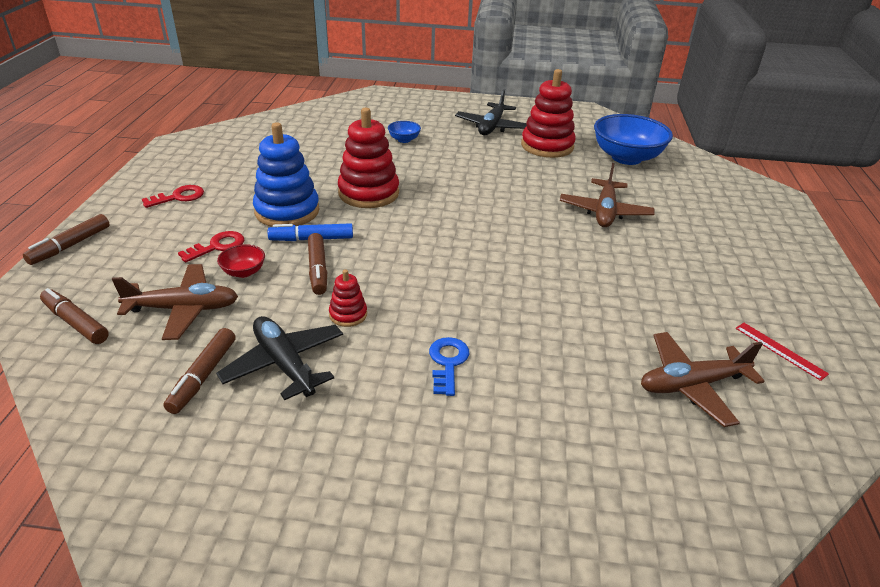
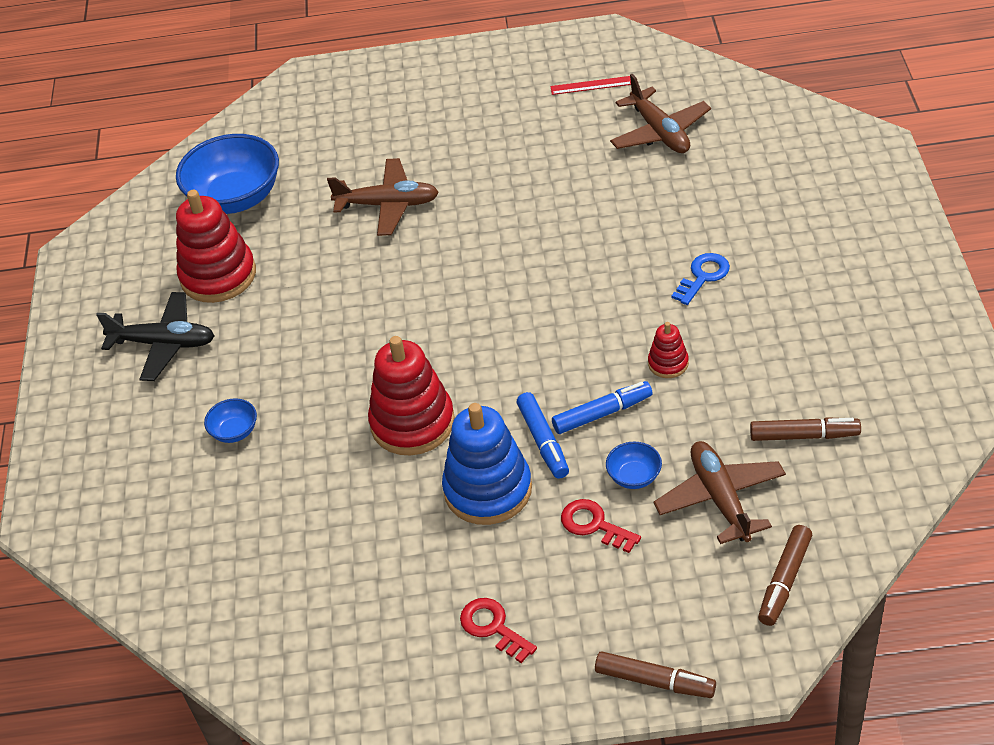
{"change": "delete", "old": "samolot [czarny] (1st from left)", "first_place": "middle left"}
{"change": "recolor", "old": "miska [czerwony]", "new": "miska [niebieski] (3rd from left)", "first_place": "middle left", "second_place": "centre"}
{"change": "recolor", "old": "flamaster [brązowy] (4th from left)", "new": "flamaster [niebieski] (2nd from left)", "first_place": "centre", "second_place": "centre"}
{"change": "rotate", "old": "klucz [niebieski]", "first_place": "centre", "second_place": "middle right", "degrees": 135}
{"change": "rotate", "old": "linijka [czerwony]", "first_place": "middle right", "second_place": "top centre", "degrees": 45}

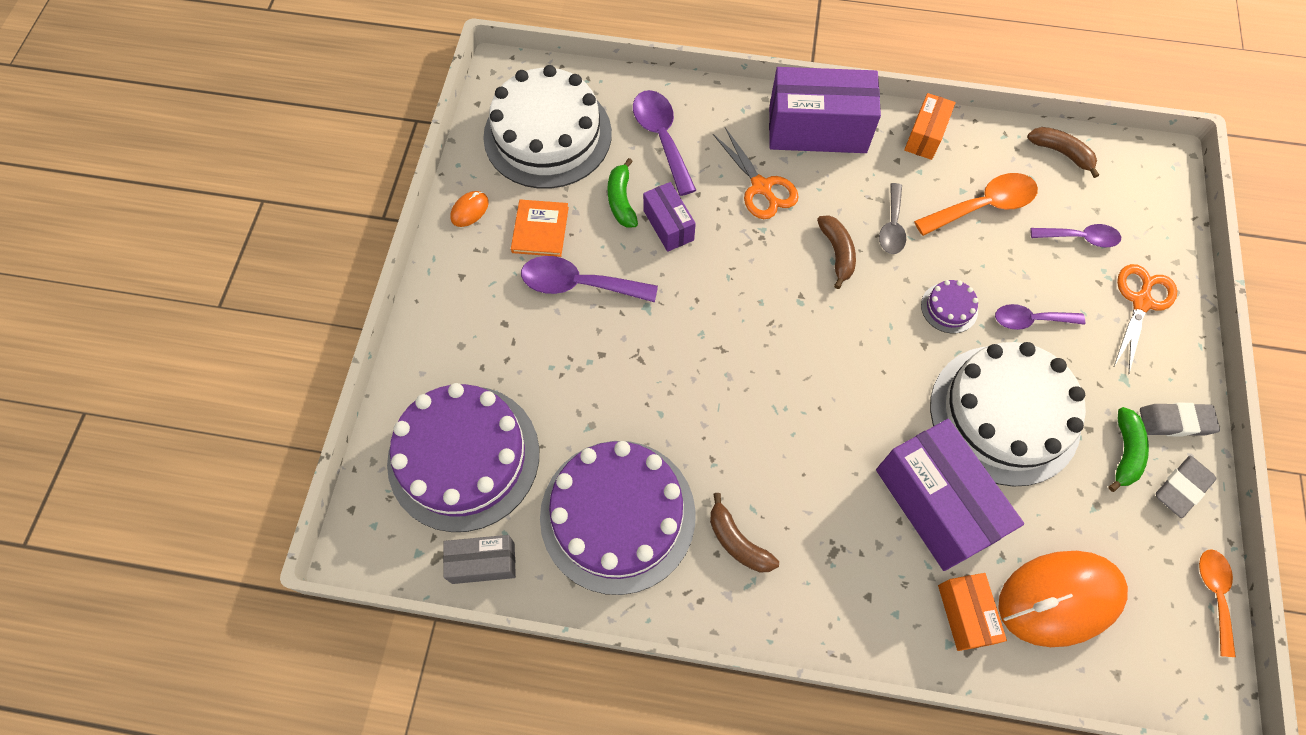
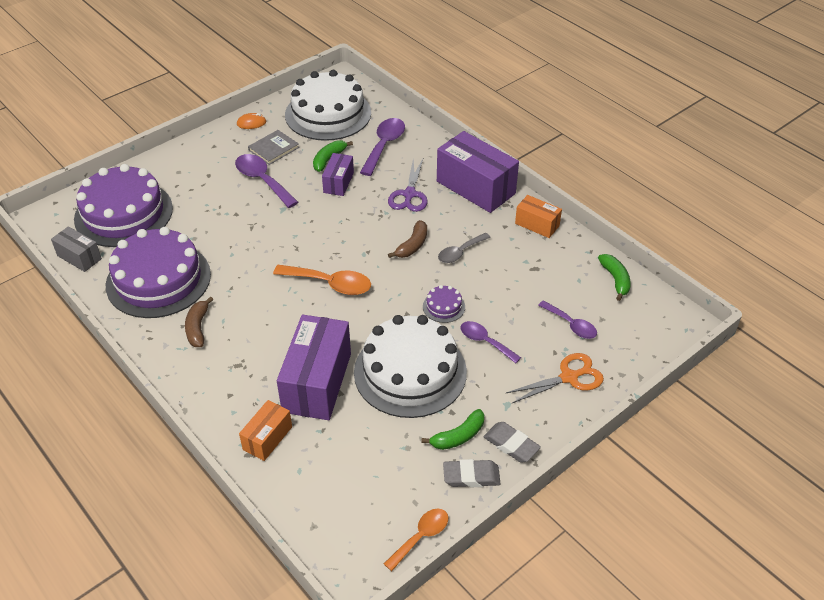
{"change": "delete", "old": "myszka [pomarańczowy] (2nd from left)", "first_place": "bottom right"}
{"change": "move", "old": "łyżka [pomarańczowy] (1st from left)", "first_place": "top right", "second_place": "centre"}
{"change": "recolor", "old": "książka [pomarańczowy]", "new": "książka [szary]", "first_place": "top centre", "second_place": "top left"}
{"change": "recolor", "old": "nożyczki [pomarańczowy] (1st from left)", "new": "nożyczki [fioletowy]", "first_place": "top centre", "second_place": "top centre"}
{"change": "recolor", "old": "banan [brązowy] (3rd from left)", "new": "banan [zielony] (3rd from left)", "first_place": "top right", "second_place": "middle right"}
{"change": "rotate", "old": "pudełko [pomarańczowy] (1st from left in the first image)", "first_place": "top right", "second_place": "centre", "degrees": 60}

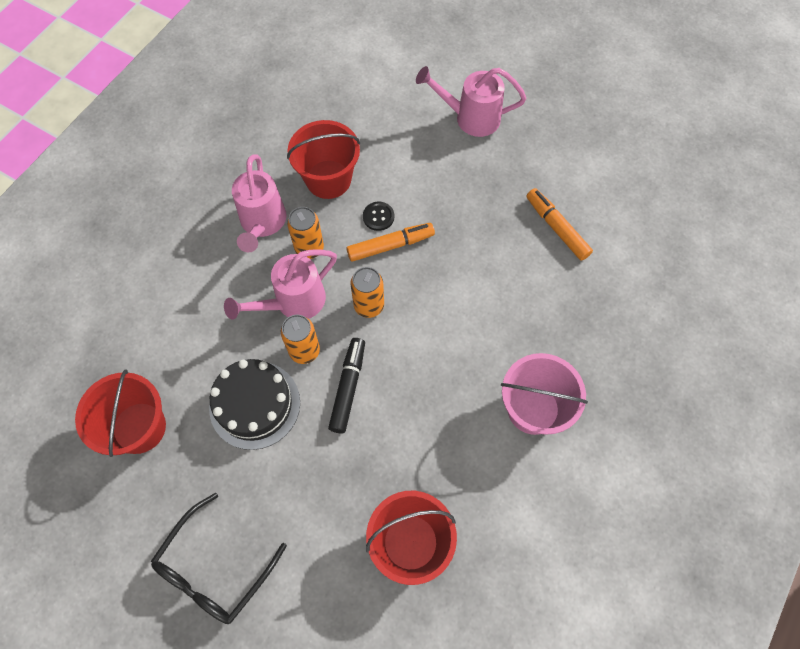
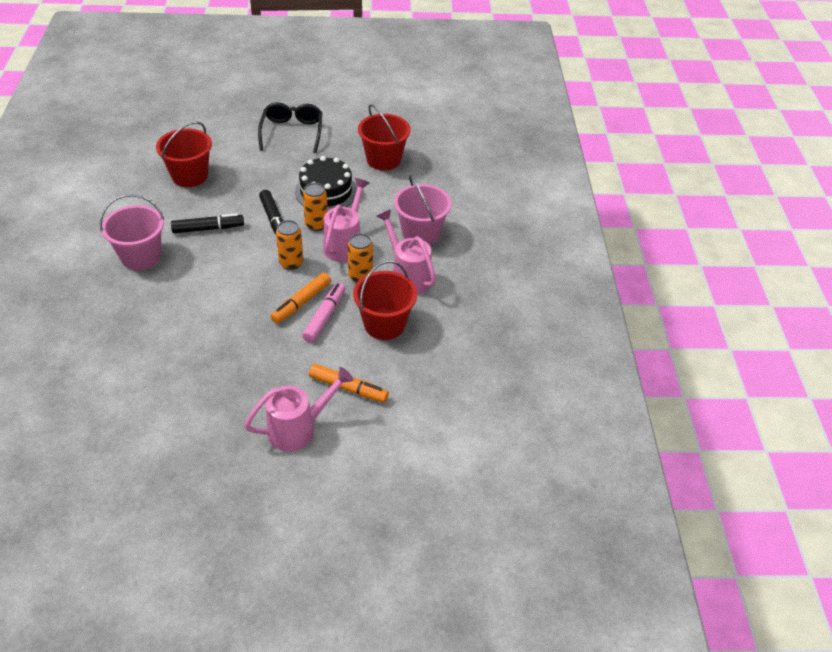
{"change": "insert", "new": "flamaster [czarny] (1st from left)", "second_place": "middle left"}
{"change": "insert", "new": "wiadro [różowy] (2nd from left)", "second_place": "top centre"}
{"change": "move", "old": "flamaster [pomarańczowy] (2nd from left)", "first_place": "middle right", "second_place": "centre"}
{"change": "replace", "old": "guzik [czarny]", "new": "flamaster [różowy]", "first_place": "top centre", "second_place": "centre"}

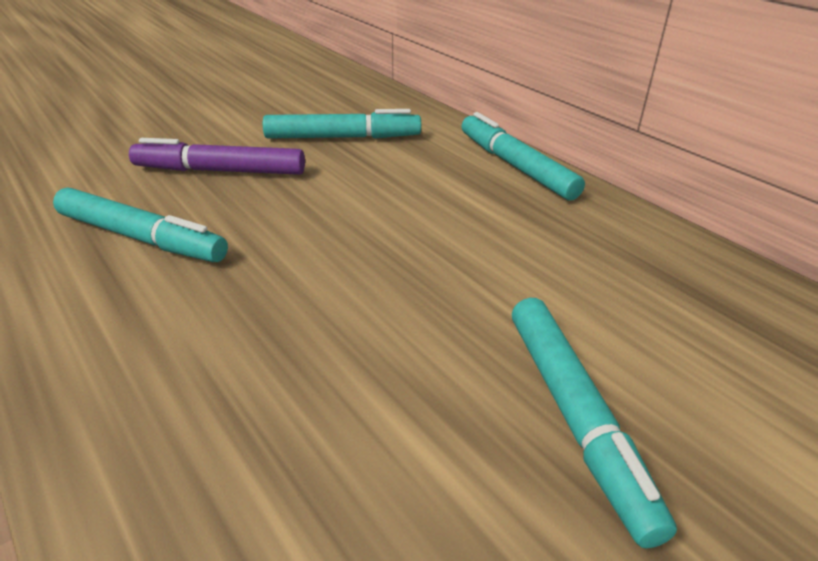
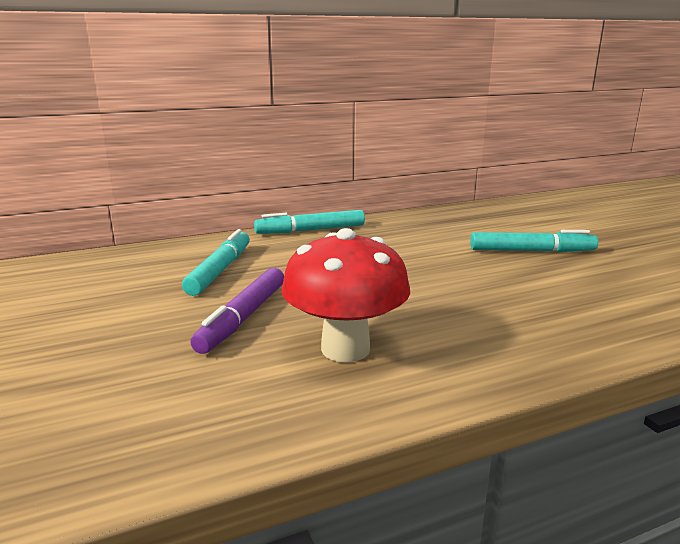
{"change": "replace", "old": "flamaster [turkusowy] (1st from left)", "new": "grzyb [czerwony]", "first_place": "middle left", "second_place": "centre"}

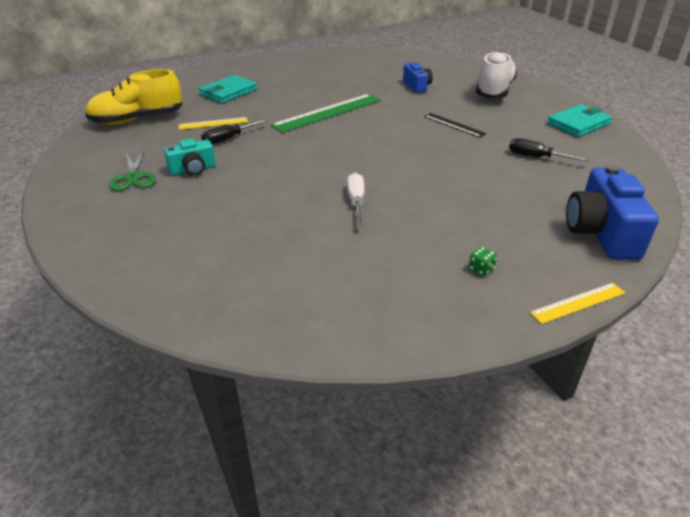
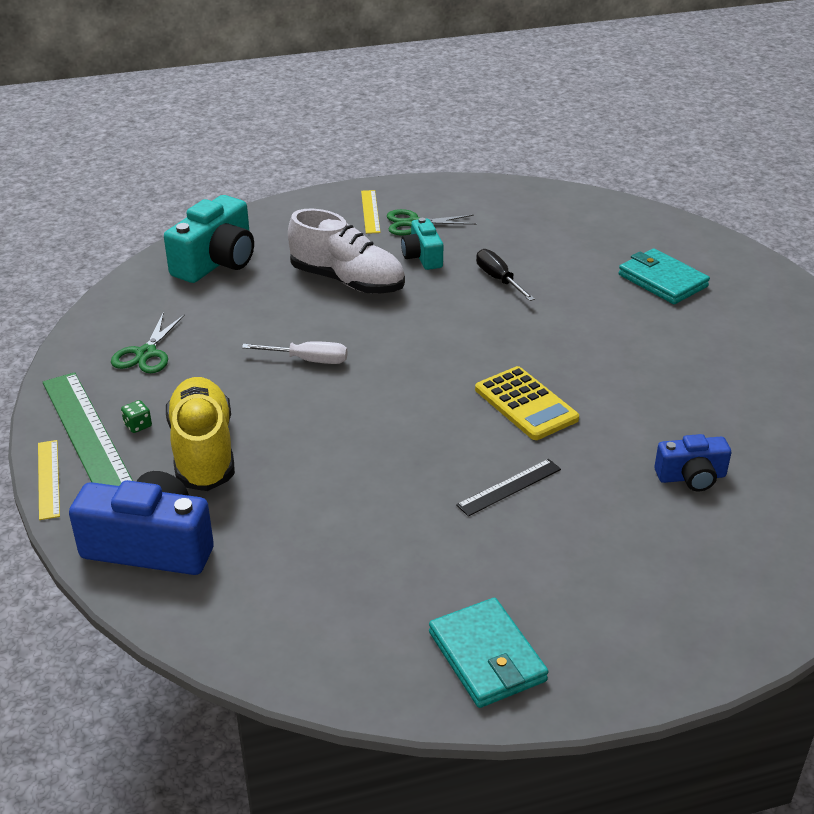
{"change": "delete", "old": "śrubokręt [czarny] (2nd from left)", "first_place": "top right"}
{"change": "insert", "new": "nożyczki [zielony] (1st from left)", "second_place": "middle left"}
{"change": "insert", "new": "aparat fotograficzny [turkusowy] (1st from left)", "second_place": "top left"}
{"change": "insert", "new": "kalkulator [żółty]", "second_place": "centre"}
{"change": "move", "old": "but [żółty]", "first_place": "top left", "second_place": "middle left"}
{"change": "move", "old": "linijka [żółty] (1st from left in the first image)", "new": "linijka [żółty] (2nd from left)", "first_place": "top left", "second_place": "top centre"}
{"change": "move", "old": "linijka [zielony]", "first_place": "top centre", "second_place": "middle left"}
{"change": "move", "old": "but [biały]", "first_place": "top right", "second_place": "top centre"}

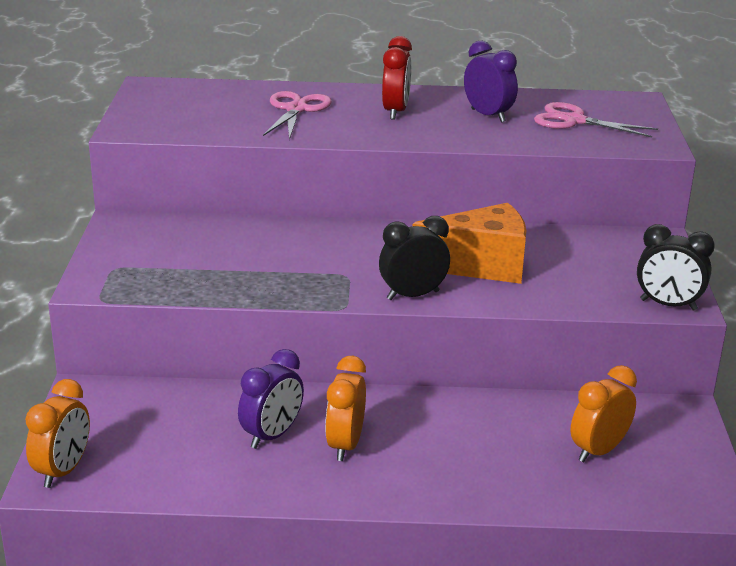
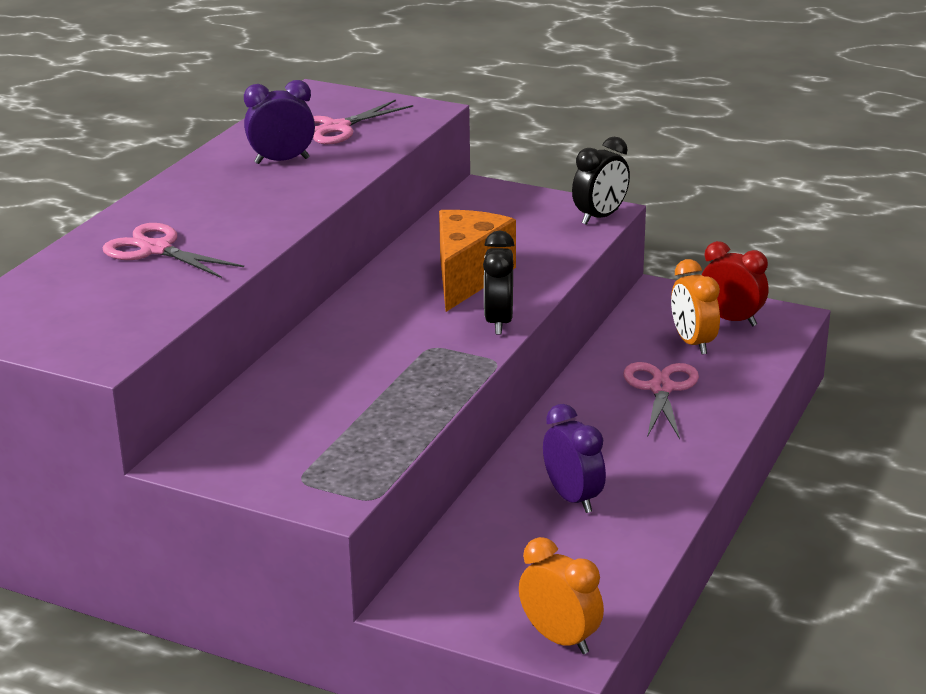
{"change": "delete", "old": "budzik [pomarańczowy] (2nd from left)", "first_place": "bottom centre"}
{"change": "insert", "new": "nożyczki [różowy] (3rd from left)", "second_place": "middle right"}
{"change": "move", "old": "budzik [czerwony]", "first_place": "top centre", "second_place": "middle right"}

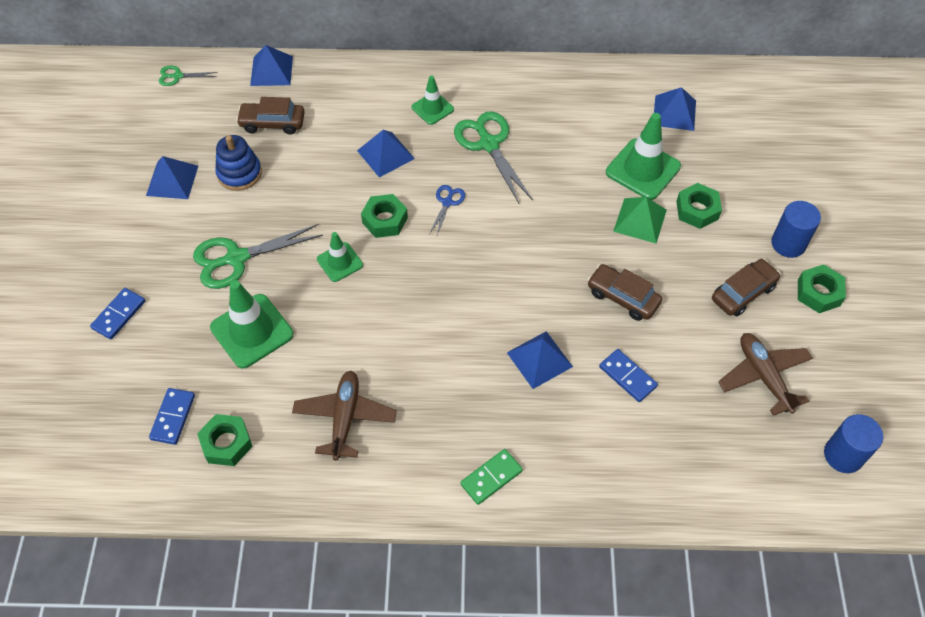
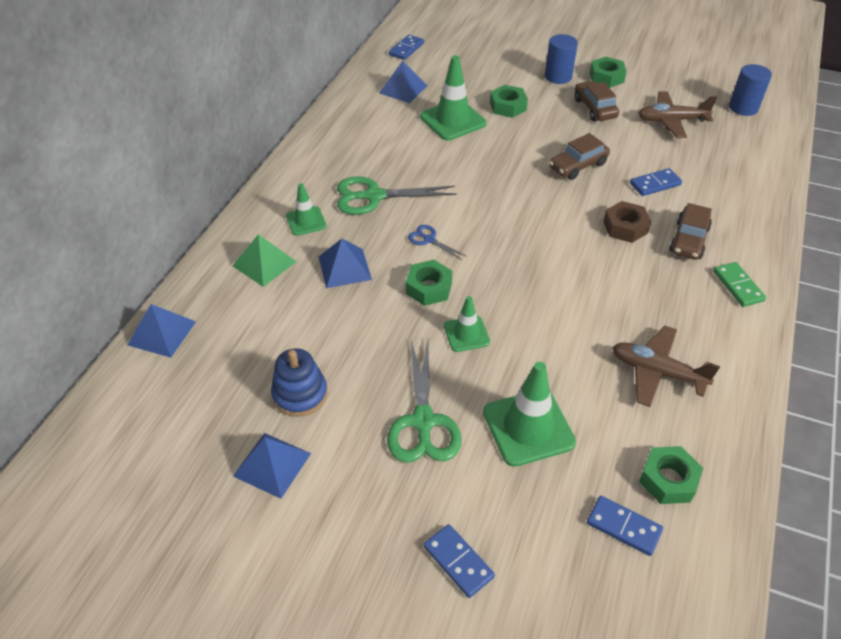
{"change": "delete", "old": "nożyczki [zielony] (1st from left)", "first_place": "top left"}
{"change": "insert", "new": "kostka domina [niebieski] (1st from left)", "second_place": "top centre"}
{"change": "move", "old": "samochód [brązowy] (1st from left in the first image)", "new": "samochód [brązowy] (3rd from left)", "first_place": "top left", "second_place": "middle right"}
{"change": "move", "old": "piramida [zielony]", "first_place": "middle right", "second_place": "middle left"}
{"change": "replace", "old": "piramida [niebieski] (4th from left)", "new": "nakrętka [brązowy]", "first_place": "centre", "second_place": "middle right"}

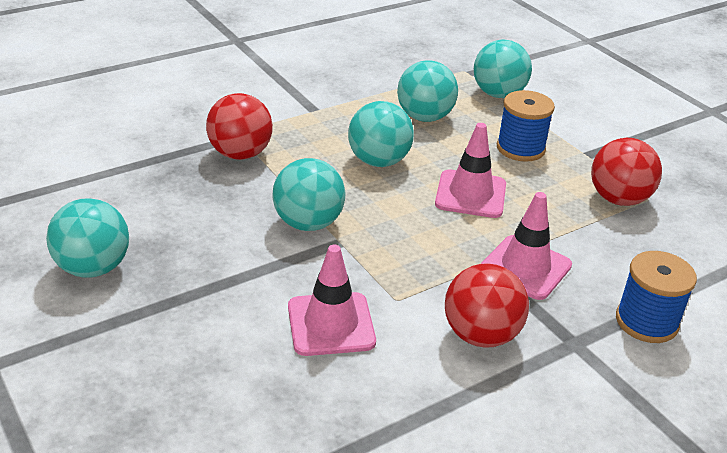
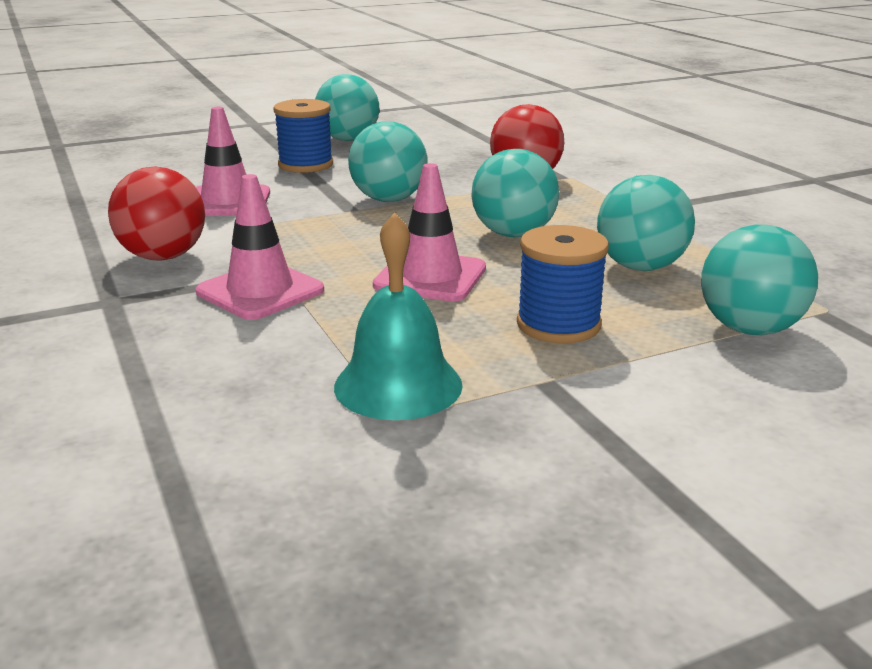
{"change": "move", "old": "szpulka [niebieski] (2nd from left in the first image)", "new": "szpulka [niebieski] (1st from left)", "first_place": "middle right", "second_place": "top centre"}
{"change": "replace", "old": "piłka [czerwony] (3rd from left)", "new": "dzwonek [turkusowy]", "first_place": "middle right", "second_place": "centre"}

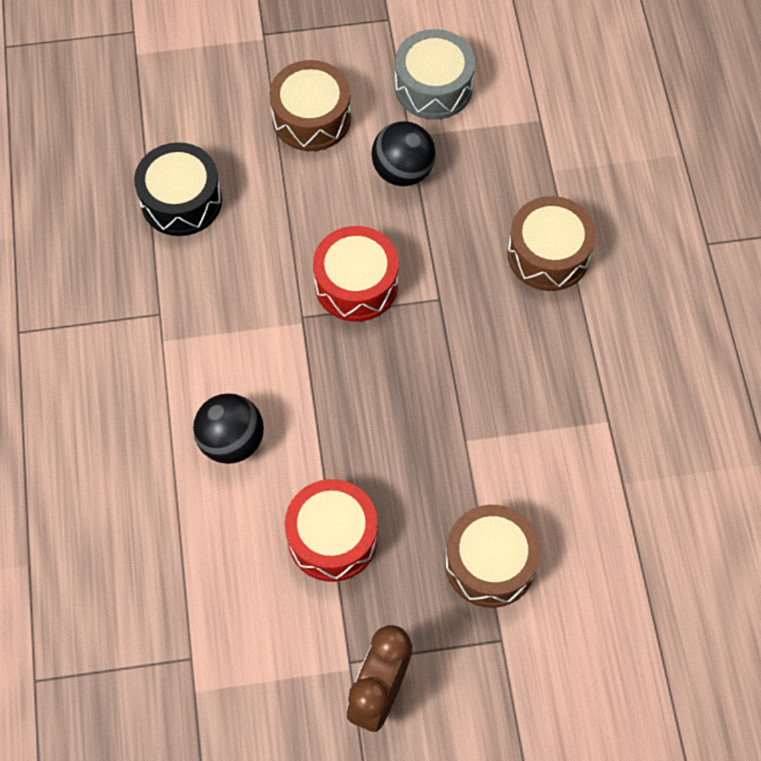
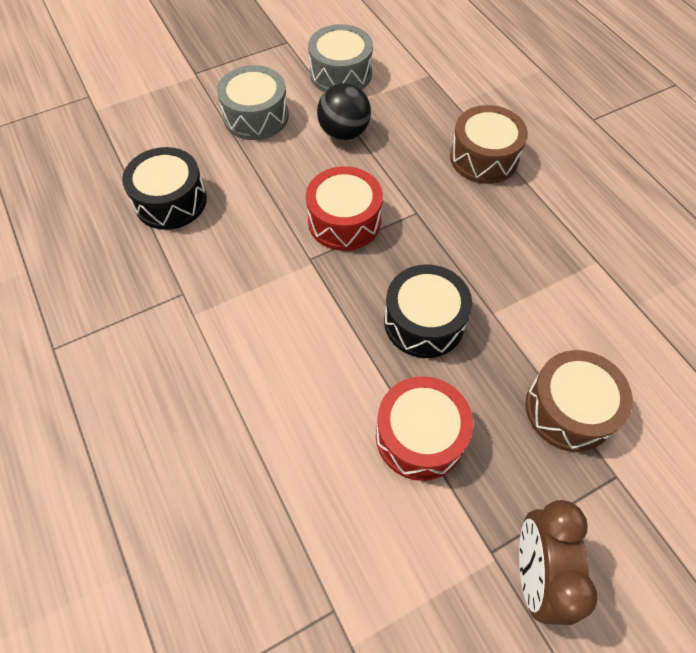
{"change": "delete", "old": "piłka [czarny] (1st from left)", "first_place": "middle left"}
{"change": "insert", "new": "bęben [czarny] (2nd from left)", "second_place": "centre"}
{"change": "recolor", "old": "bęben [brązowy] (1st from left)", "new": "bęben [szary] (1st from left)", "first_place": "top centre", "second_place": "top centre"}

